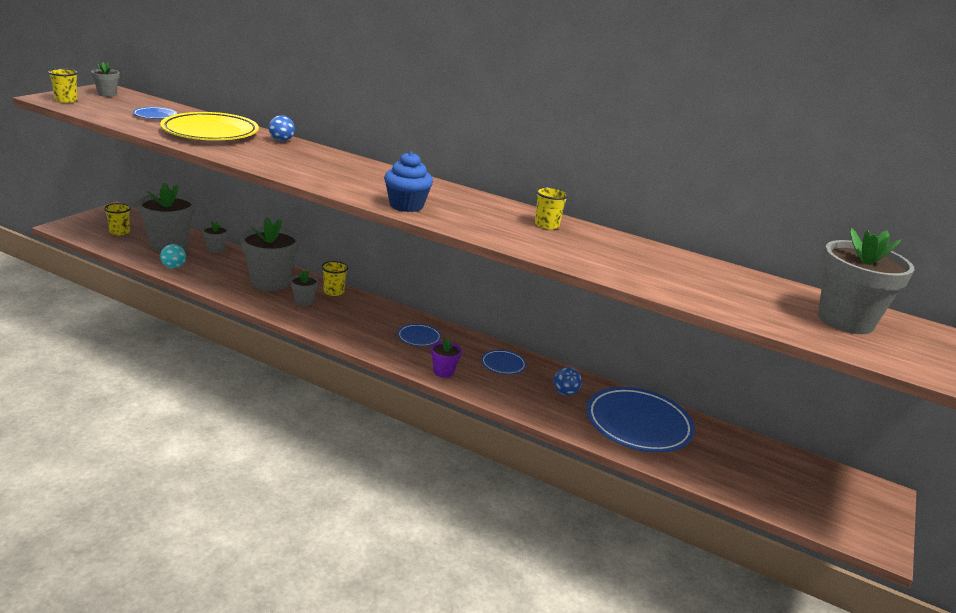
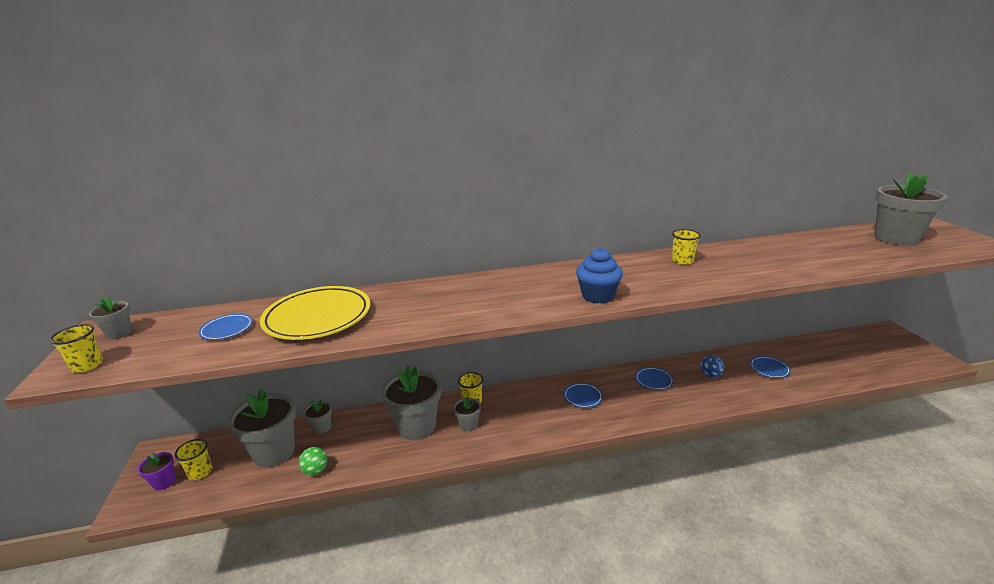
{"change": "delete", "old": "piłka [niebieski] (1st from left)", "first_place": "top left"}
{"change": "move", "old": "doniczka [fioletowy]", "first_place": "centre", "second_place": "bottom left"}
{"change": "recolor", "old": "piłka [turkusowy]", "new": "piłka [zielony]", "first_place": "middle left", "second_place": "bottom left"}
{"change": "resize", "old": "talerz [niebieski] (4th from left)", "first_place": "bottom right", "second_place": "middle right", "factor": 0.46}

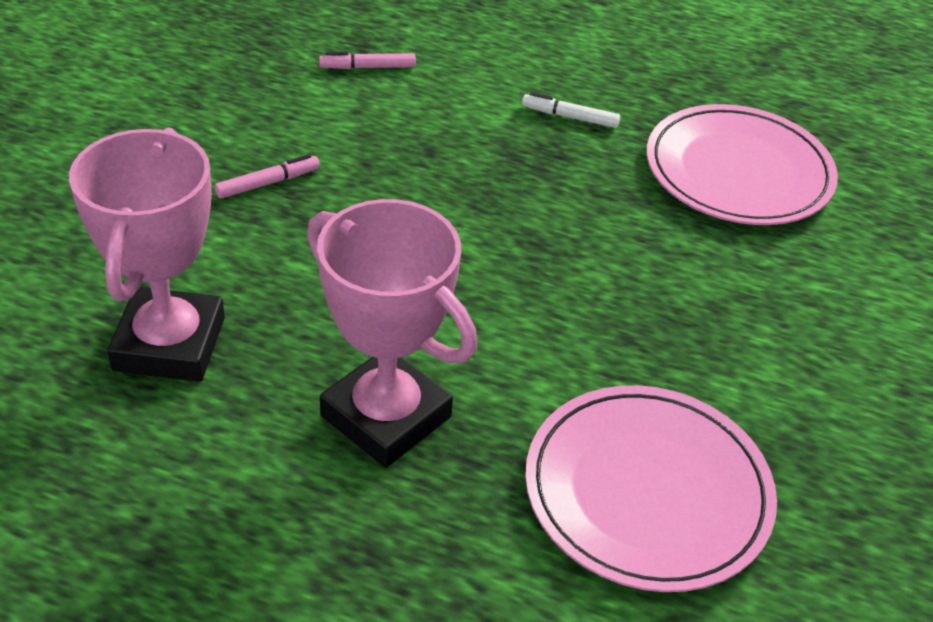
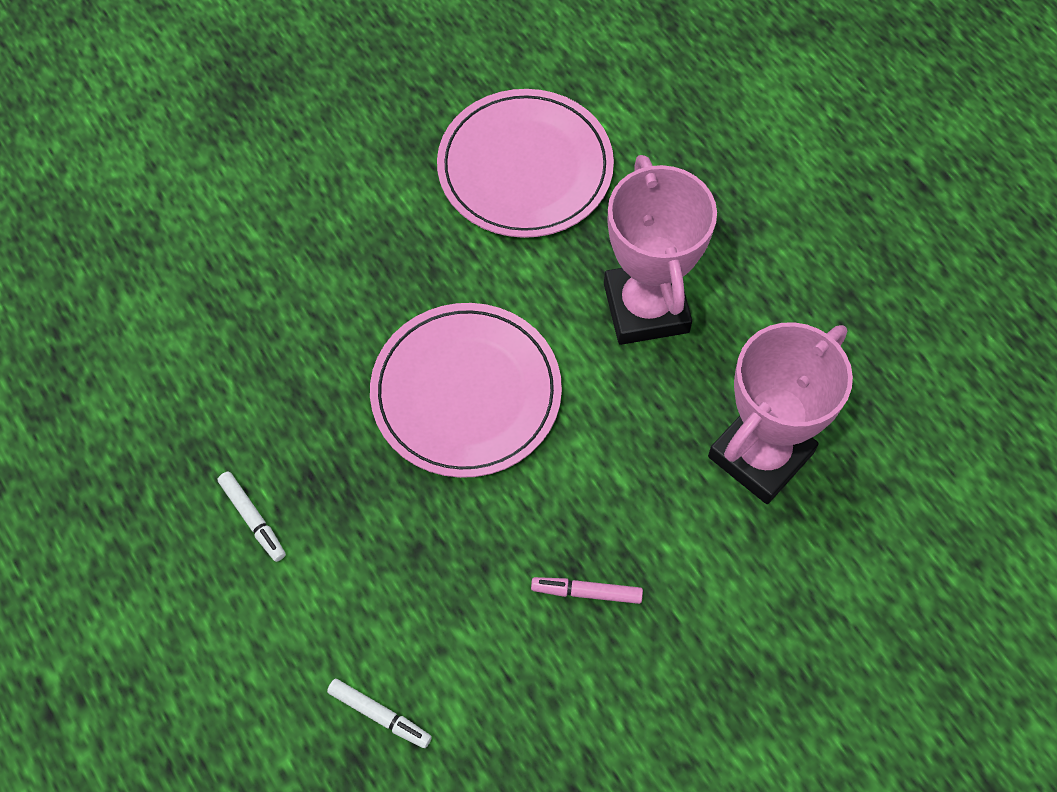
{"change": "move", "old": "talerz [różowy] (2nd from left in the first image)", "new": "talerz [różowy] (1st from left)", "first_place": "top right", "second_place": "centre"}
{"change": "recolor", "old": "flamaster [różowy] (2nd from left)", "new": "flamaster [biały] (2nd from left)", "first_place": "top centre", "second_place": "bottom centre"}

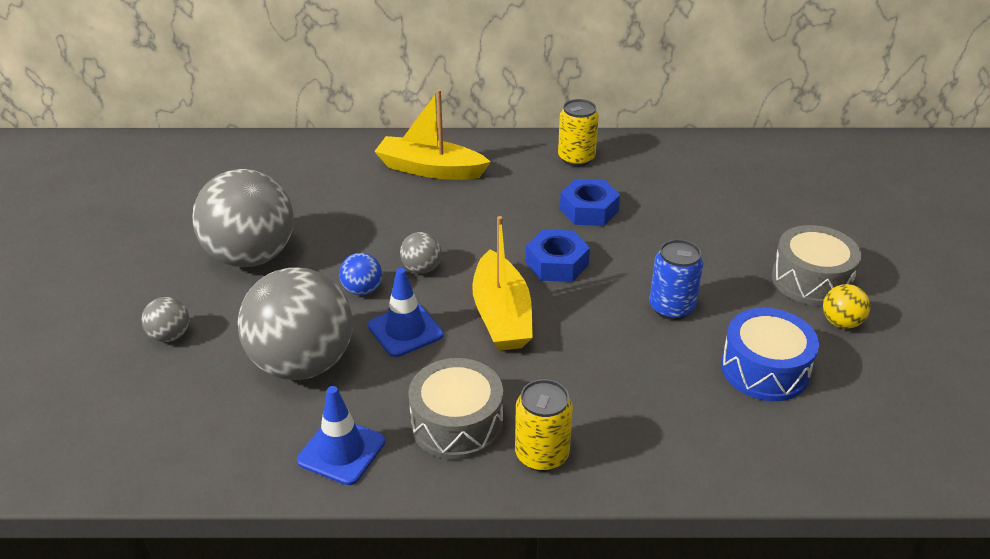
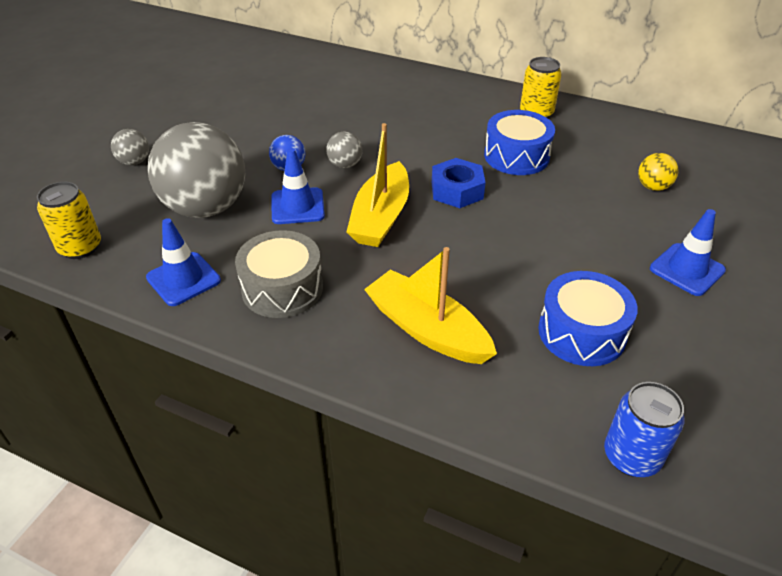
{"change": "delete", "old": "piłka [szary] (2nd from left)", "first_place": "middle left"}
{"change": "move", "old": "łódka [żółty] (1st from left in the first image)", "new": "łódka [żółty] (2nd from left)", "first_place": "top centre", "second_place": "centre"}
{"change": "move", "old": "puszka [żółty] (1st from left)", "first_place": "bottom centre", "second_place": "middle left"}
{"change": "move", "old": "puszka [niebieski]", "first_place": "middle right", "second_place": "bottom right"}
{"change": "move", "old": "piłka [żółty]", "first_place": "middle right", "second_place": "top right"}
{"change": "replace", "old": "nakrętka [niebieski] (2nd from left)", "new": "bęben [niebieski] (1st from left)", "first_place": "centre", "second_place": "top centre"}
{"change": "replace", "old": "bęben [szary] (2nd from left)", "new": "pachołek [niebieski] (3rd from left)", "first_place": "middle right", "second_place": "middle right"}

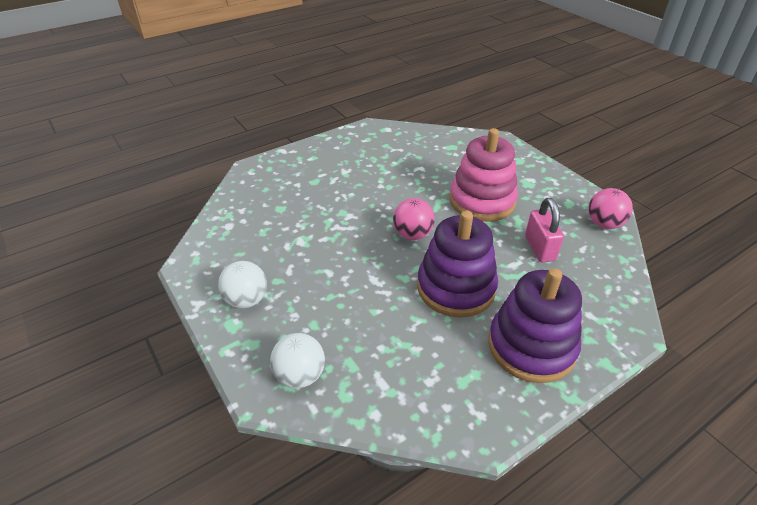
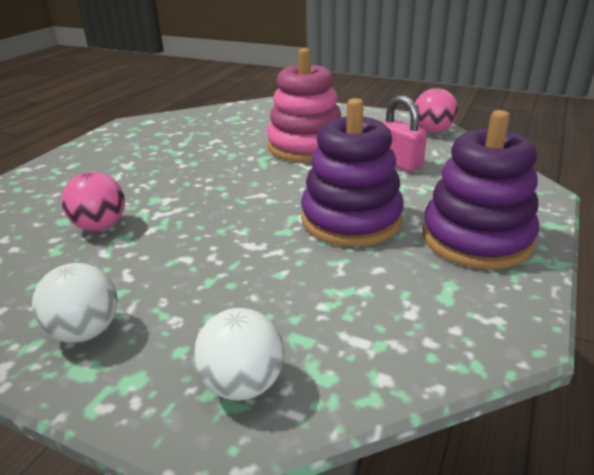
{"change": "move", "old": "piłka [różowy] (1st from left)", "first_place": "centre", "second_place": "middle left"}

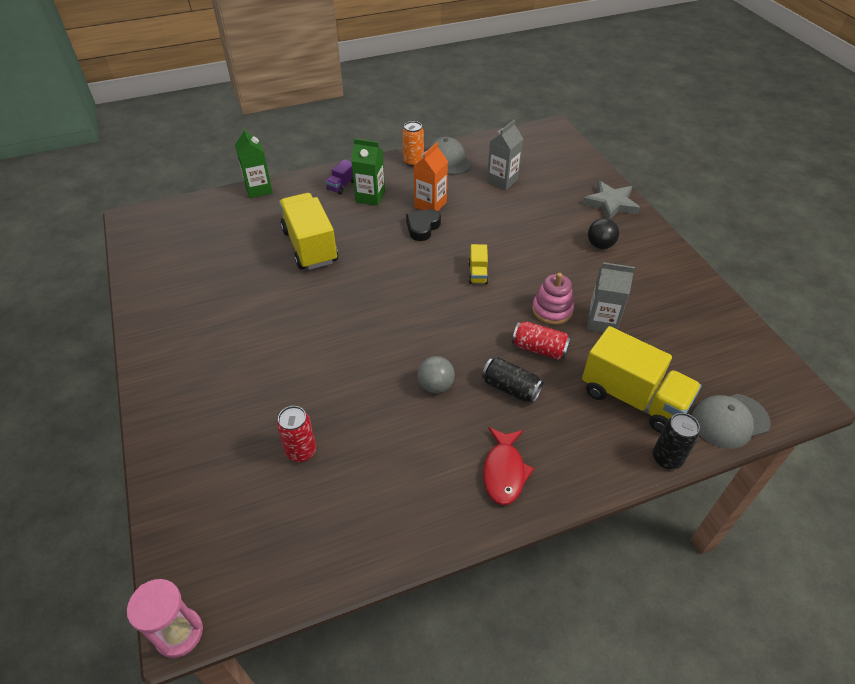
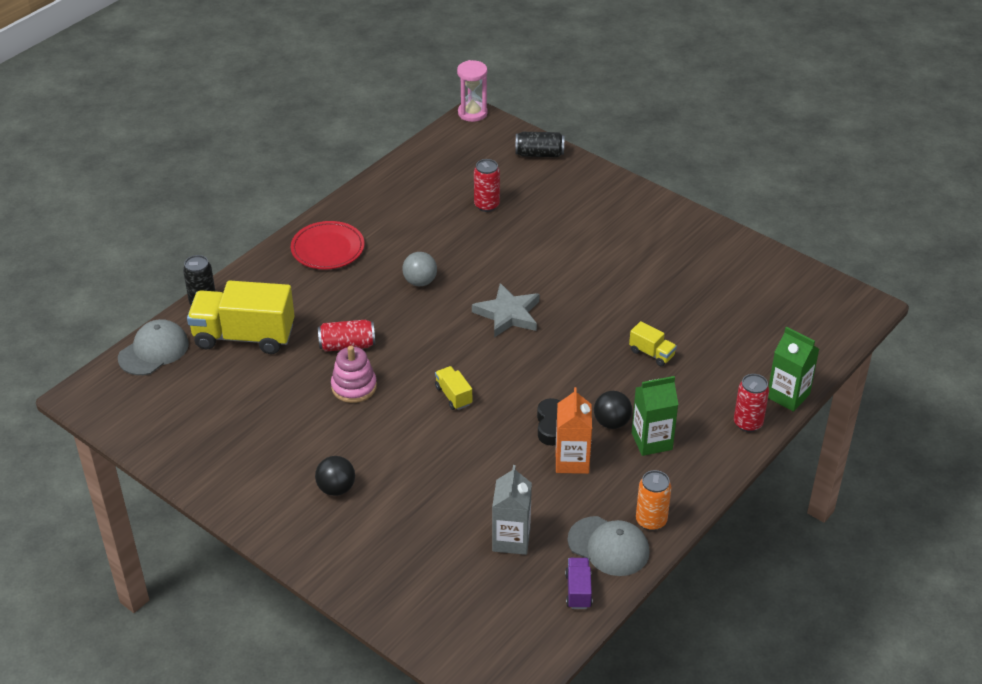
{"change": "delete", "old": "karton mleka [szary] (2nd from left)", "first_place": "middle right"}
{"change": "insert", "new": "piłka [czarny] (2nd from left)", "second_place": "centre"}
{"change": "insert", "new": "puszka [czerwony] (3rd from left)", "second_place": "middle right"}
{"change": "move", "old": "ciężarówka [fioletowy]", "first_place": "top centre", "second_place": "bottom centre"}
{"change": "move", "old": "puszka [czarny] (1st from left in the first image)", "new": "puszka [czarny] (2nd from left)", "first_place": "centre", "second_place": "top centre"}
{"change": "move", "old": "gwiazda [szary]", "first_place": "top right", "second_place": "centre"}
{"change": "replace", "old": "ryba [czerwony]", "new": "talerz [czerwony]", "first_place": "bottom centre", "second_place": "centre"}
{"change": "resize", "old": "ciężarówka [żółty] (1st from left in the first image)", "first_place": "centre", "second_place": "centre", "factor": 0.45}

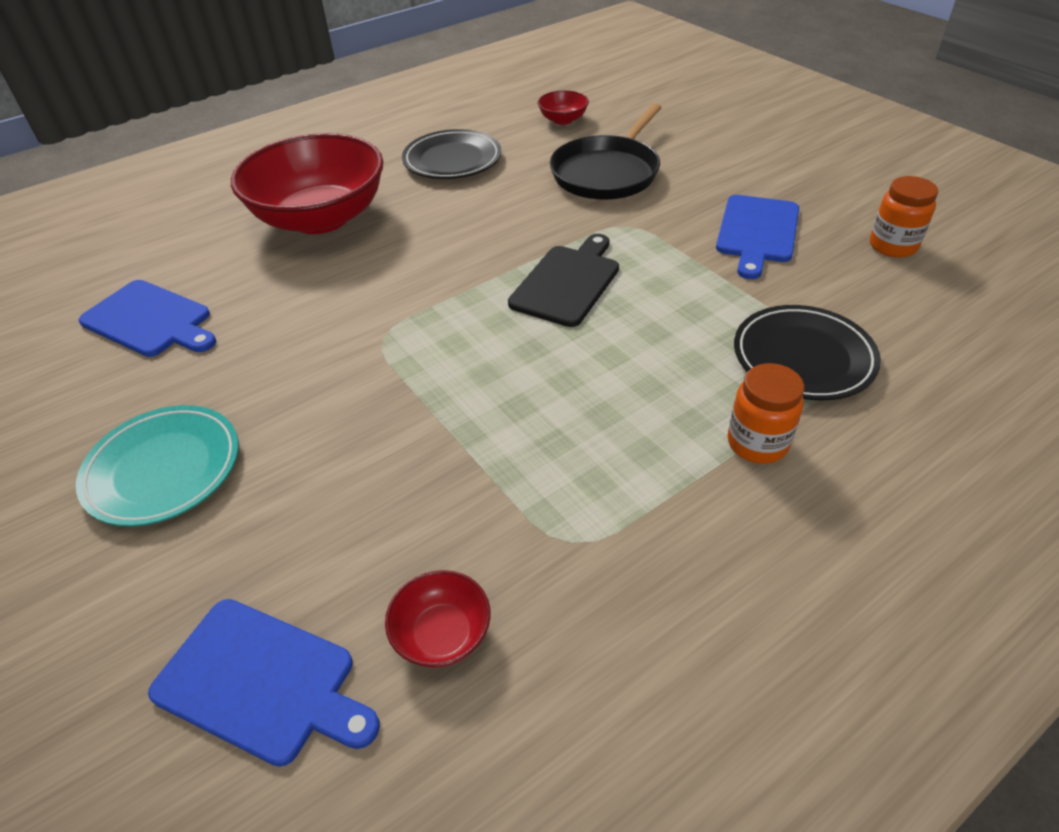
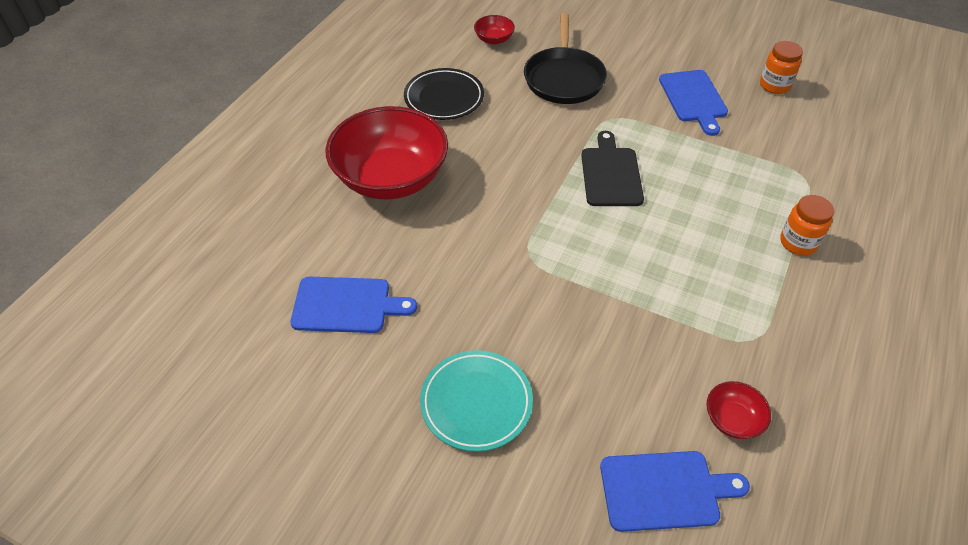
{"change": "delete", "old": "talerz [czarny] (2nd from left)", "first_place": "middle right"}

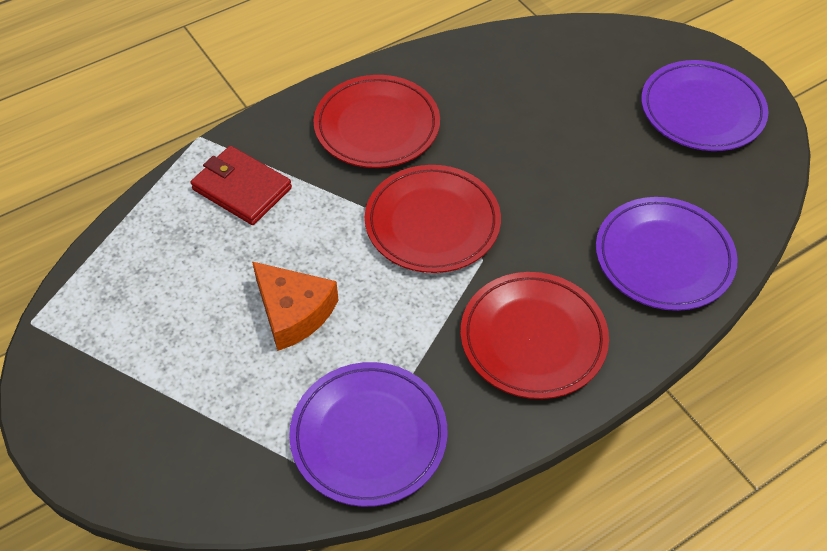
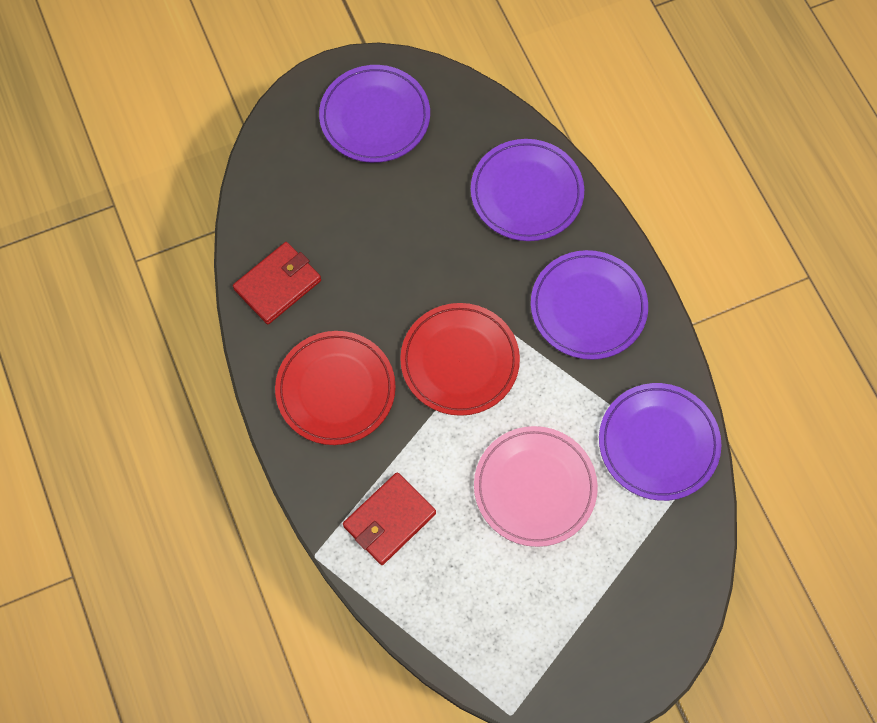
{"change": "insert", "new": "portfel [czerwony] (1st from left)", "second_place": "middle left"}
{"change": "replace", "old": "ser [pomarańczowy]", "new": "talerz [różowy]", "first_place": "centre", "second_place": "bottom centre"}
{"change": "recolor", "old": "talerz [czerwony] (3rd from left)", "new": "talerz [fioletowy] (3rd from left)", "first_place": "centre", "second_place": "middle right"}

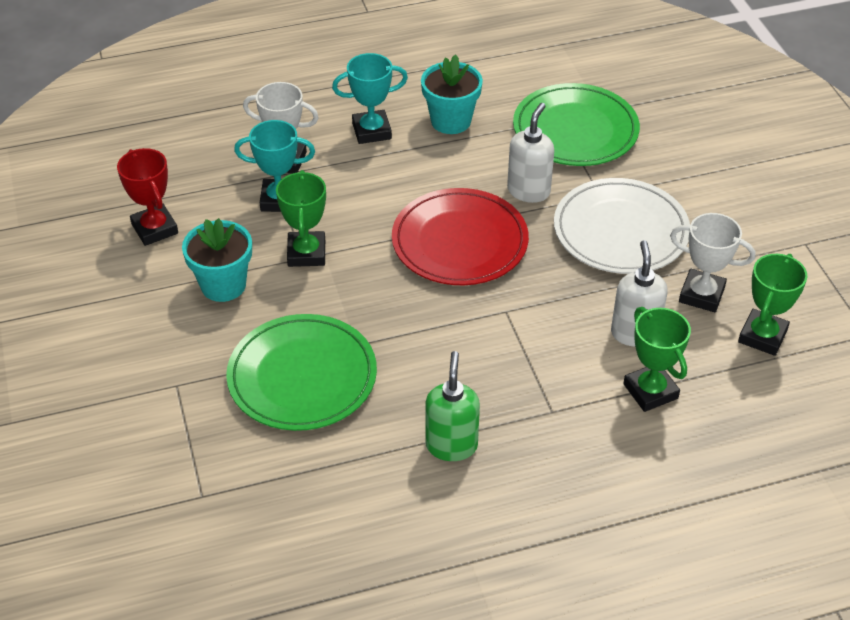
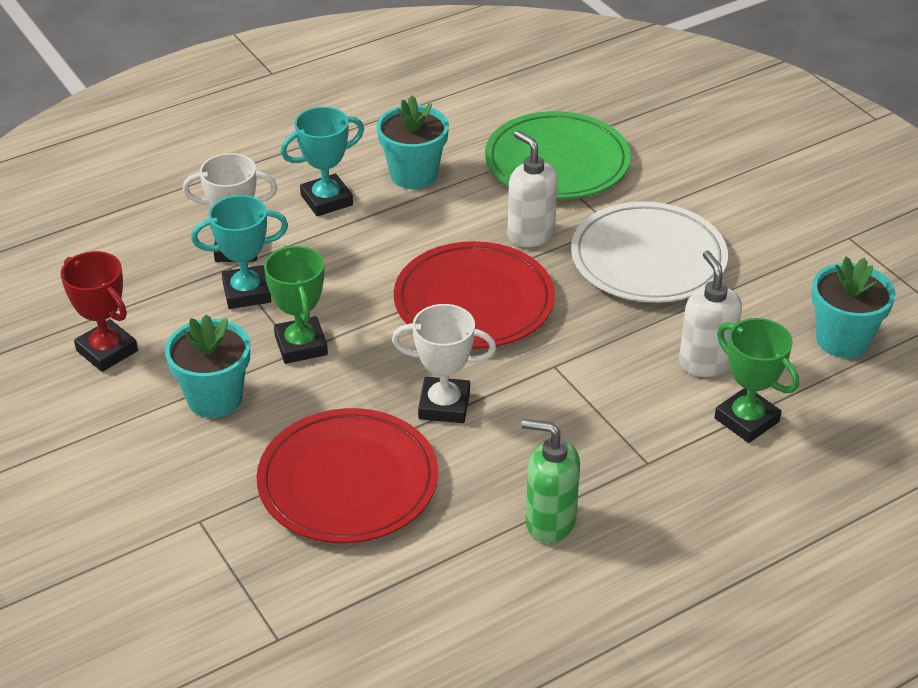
{"change": "move", "old": "puchar [biały] (2nd from left)", "first_place": "middle right", "second_place": "centre"}
{"change": "replace", "old": "puchar [zielony] (3rd from left)", "new": "doniczka [turkusowy] (3rd from left)", "first_place": "middle right", "second_place": "middle right"}
{"change": "recolor", "old": "talerz [zielony] (1st from left)", "new": "talerz [czerwony] (1st from left)", "first_place": "centre", "second_place": "bottom centre"}
{"change": "rotate", "old": "dozownik mydła [zielony]", "first_place": "centre", "second_place": "bottom centre", "degrees": -60}
{"change": "rotate", "old": "dozownik mydła [biały] (1st from left)", "first_place": "top centre", "second_place": "top centre", "degrees": -45}

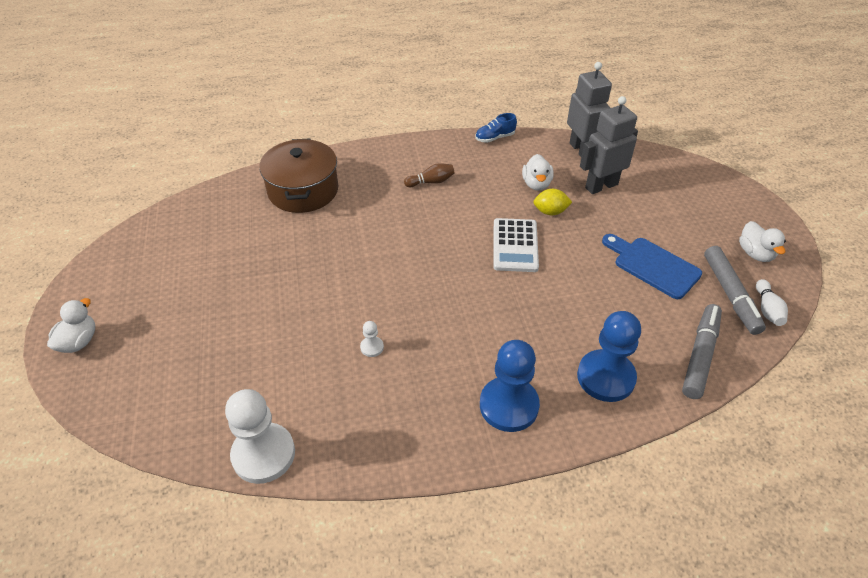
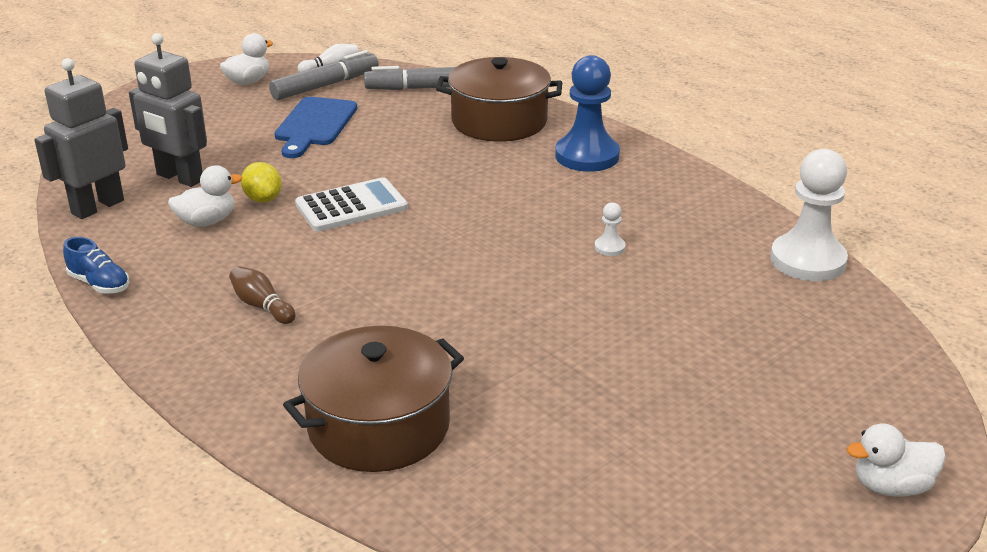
{"change": "replace", "old": "pionek [niebieski] (2nd from left)", "new": "garnek [brązowy] (2nd from left)", "first_place": "middle right", "second_place": "top centre"}

